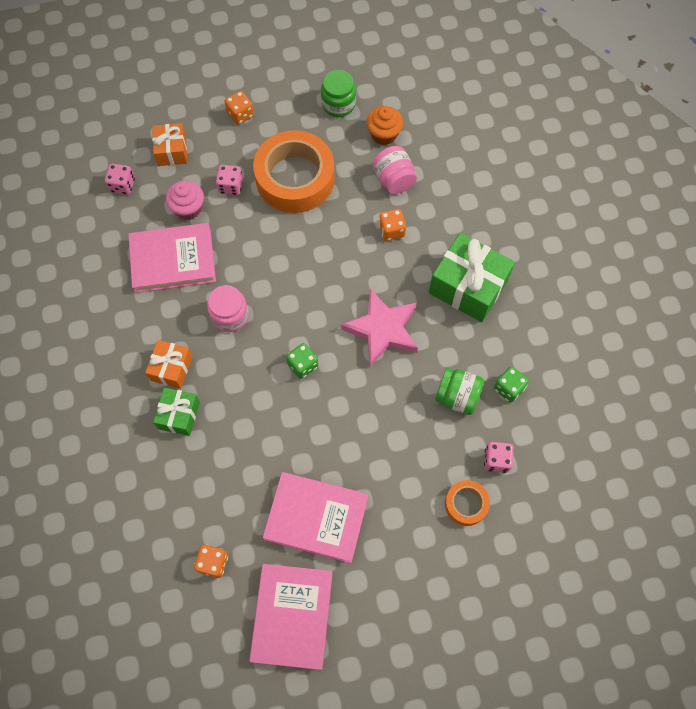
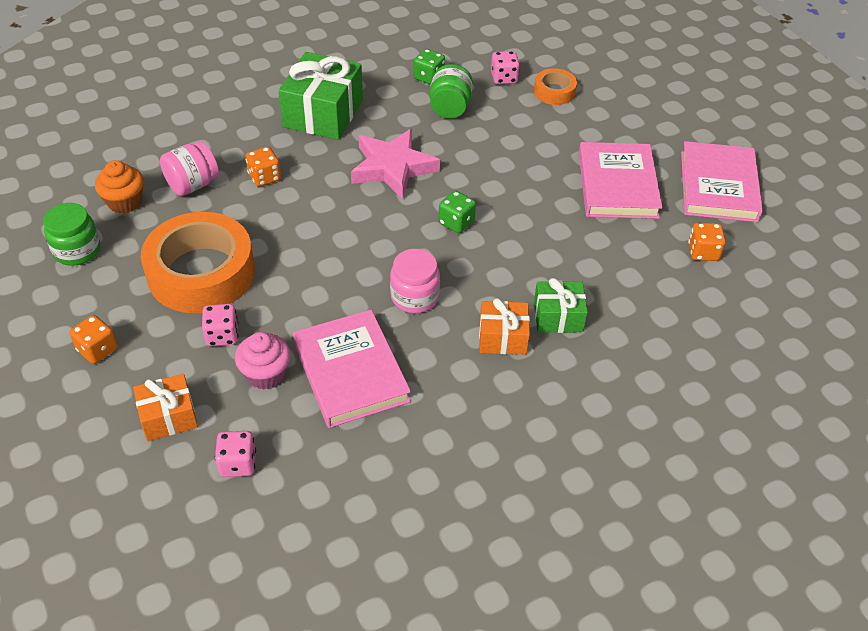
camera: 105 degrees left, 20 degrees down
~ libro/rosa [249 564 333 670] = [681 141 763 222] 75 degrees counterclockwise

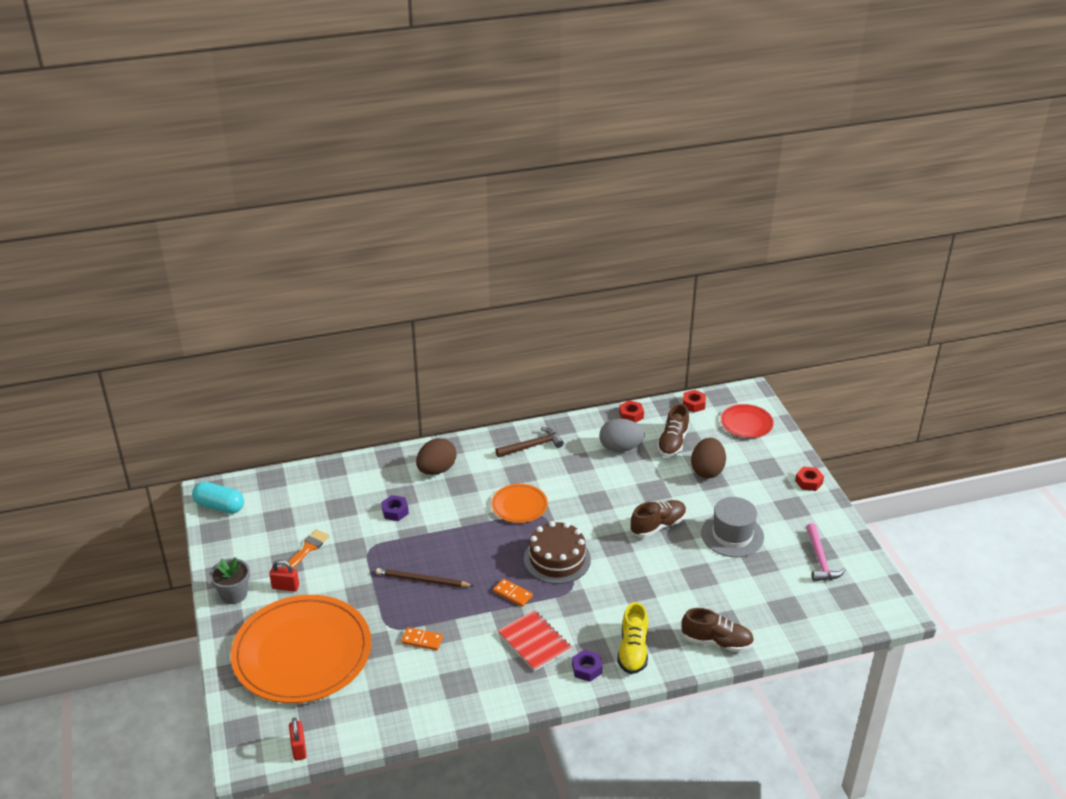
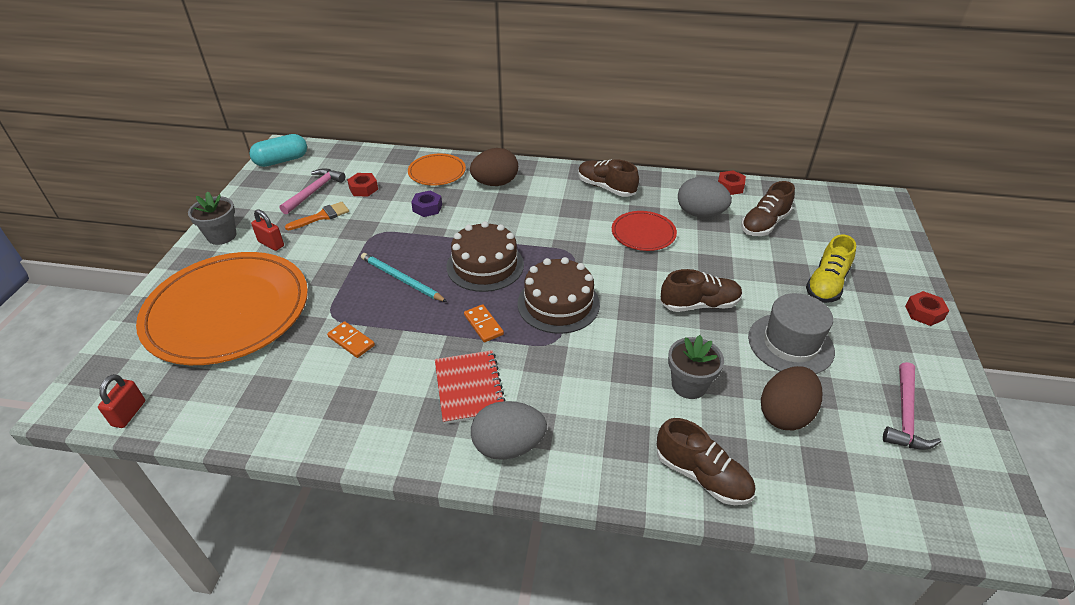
camera: 25 degrees right, 5 degrees up
~ cápsula/turquesa [192 482 244 514] = [249 134 307 167] 75 degrees counterclockwise
~ lápiz/marrón [376 568 474 587] to lápiz/turquesa [361 253 447 302]
~ plato/naranja [491 484 548 523] to [408 154 466 186]
~ martillo/marrón [495 427 564 457] to zapato/marrón [578 159 639 197]
~ tuerca/morado [572 649 602 682] to huevo/gris [471 401 547 460]
~ zapato/amarillo [617 602 648 674] to [806 234 856 303]
~ tuerca/rojo [683 390 706 413] to [347 173 378 196]
~ huevo/marrón [691 438 726 478] to [761 366 822 430]
~ plato/rojo [721 404 774 438] to [612 211 677 251]
+ martillo/rosa [279 169 345 215]
+ tarta/marrón [446 221 524 292]
+ maceta/gris [668 335 724 399]

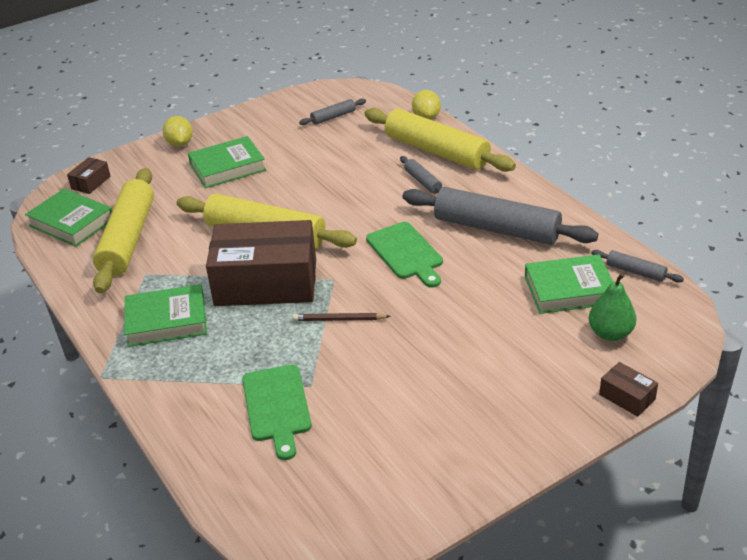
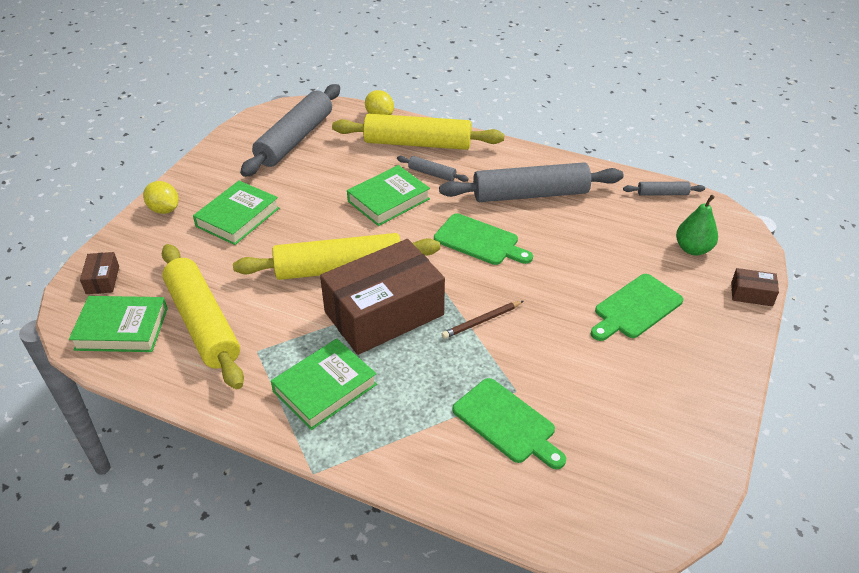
camera: 35 degrees left, 5 degrees up
~ rodillo/gris [299 99 366 125] = [240 84 340 177] x2.27
~ libro/verde [525 254 613 314] to [347 165 430 226]
+ tabla de cortar/verde [591 274 683 341]

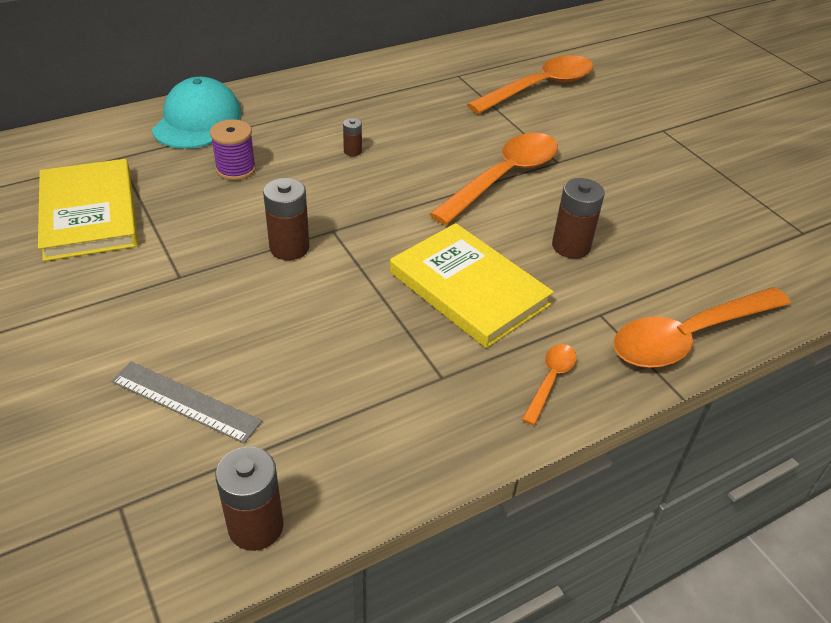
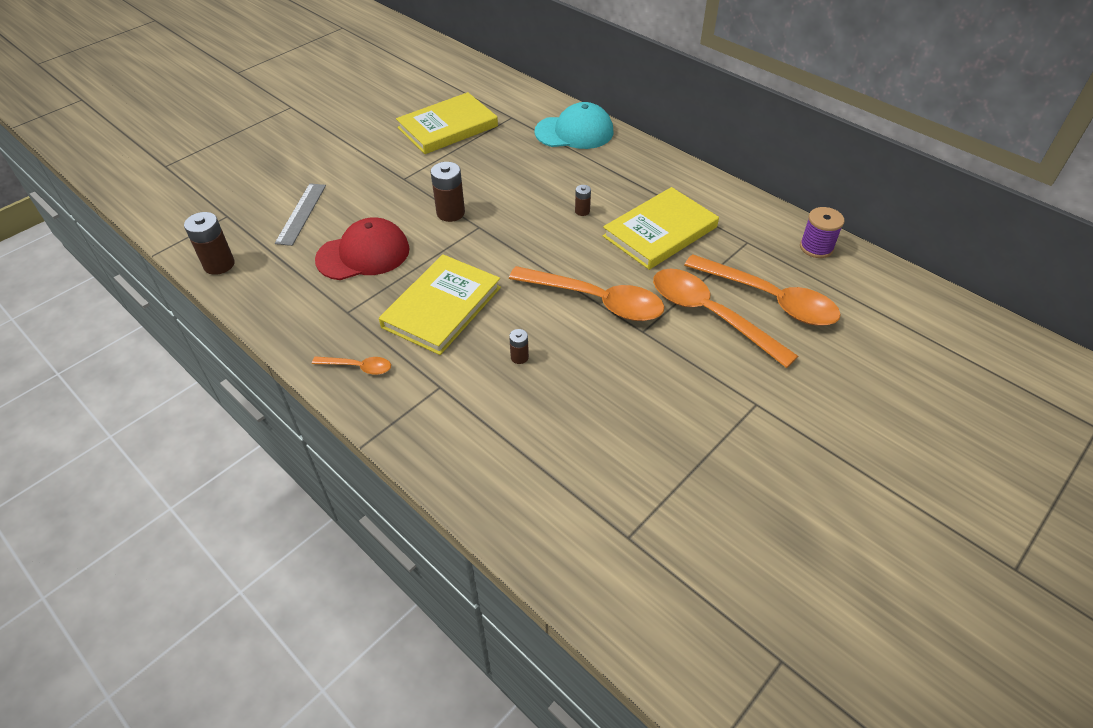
camera: 75 degrees right, 5 degrees up
~ carrete/morado [210 119 256 180] to [800 207 844 258]
~ pila/marrón [552 178 605 259] = [509 329 529 364] x0.53
~ cuchara/naranja [613 287 791 368] to [653 269 798 368]
+ gorra/rojo [315 217 410 280]
+ libro/amarillo [603 187 719 270]

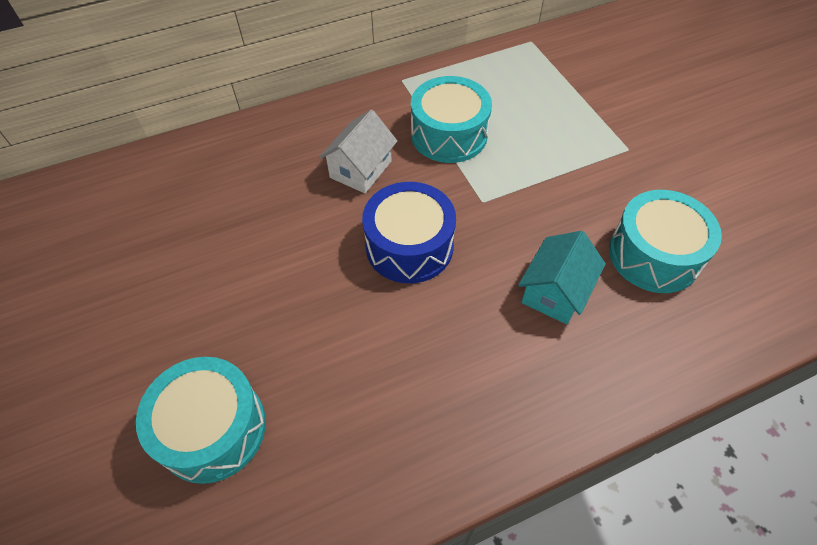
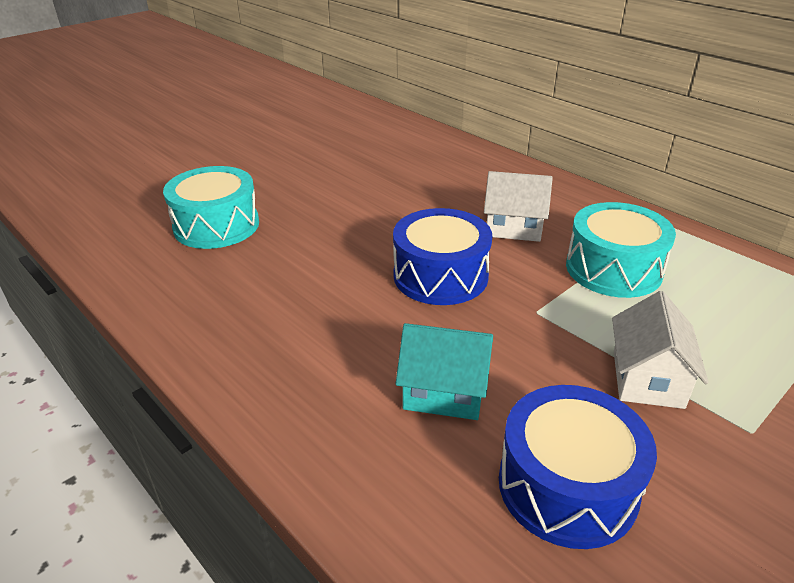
camera: 70 degrees right, 20 degrees down
~ tambor/turquesa [609 190 722 293] to tambor/azul [499 385 657 549]
+ casa/blanco [612 291 708 409]

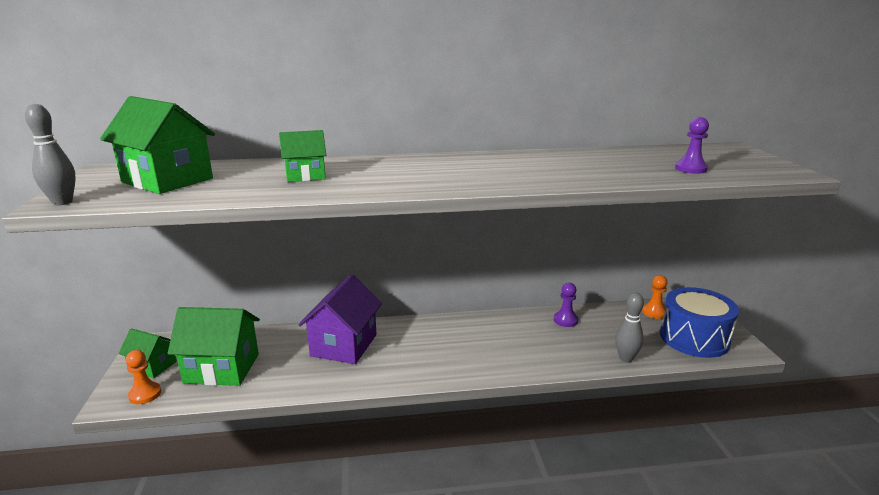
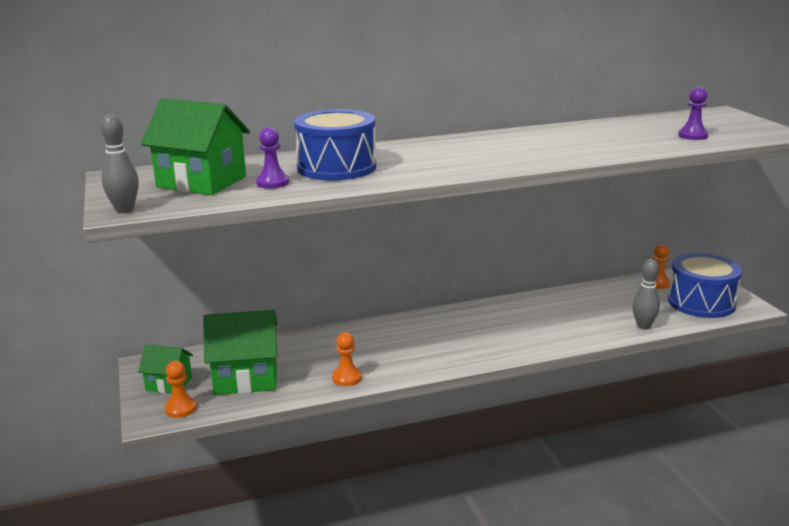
camera: 10 degrees left, 0 degrees up
~ casa/verde [279 130 326 182] to tambor/azul [294 109 376 180]
- casa/morado [298 274 382 364]
~ peón/morado [554 283 578 327] to [256 127 289 189]
+ peón/naranja [332 332 362 386]

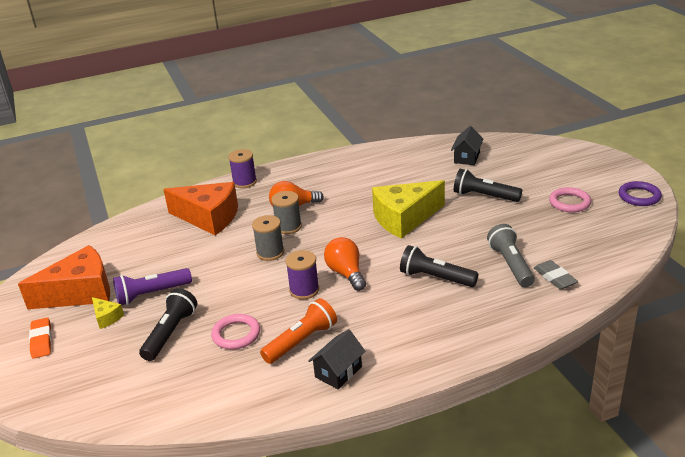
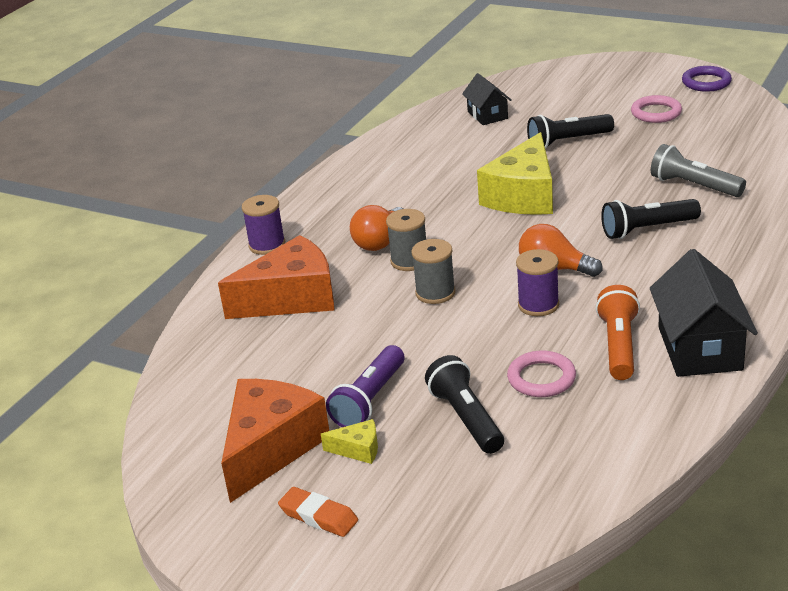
camera: 40 degrees left, 0 degrees up
~ casa/negro [308 329 366 389] = [650 249 758 377] x1.70
- goma de borrar/gris [534 260 578 290]

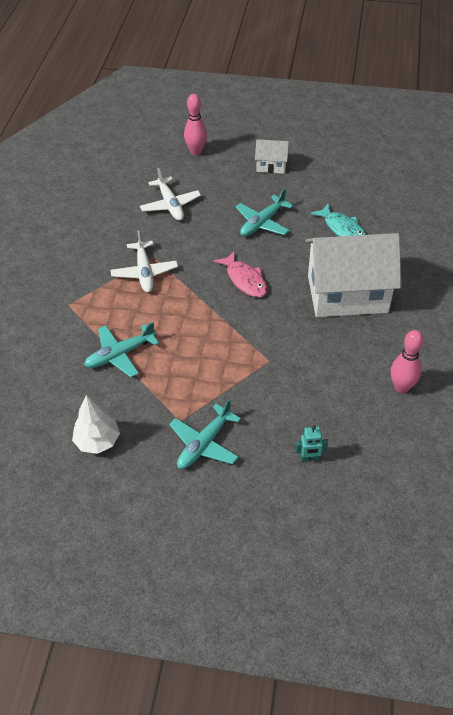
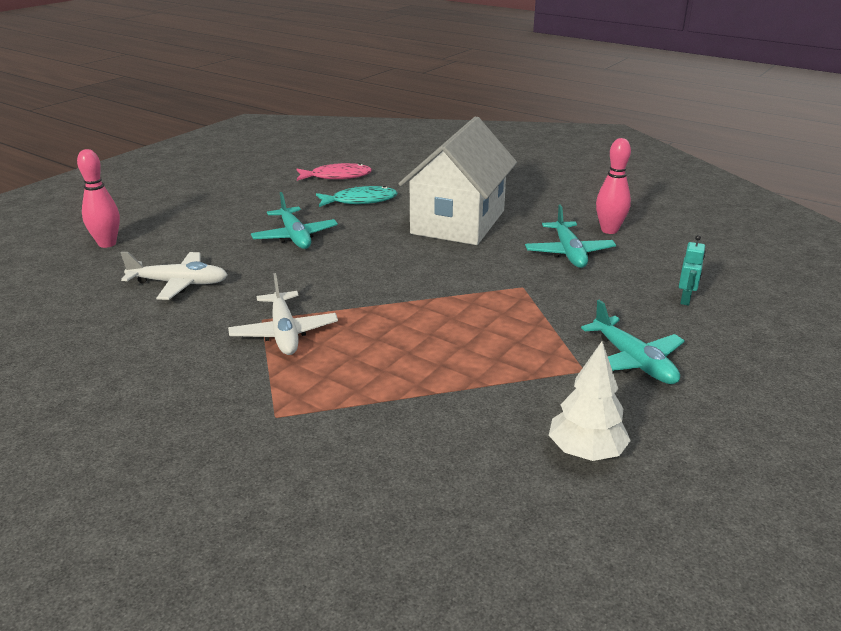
camera: 65 degrees left, 20 degrees down
~ avión/turquesa [84 322 159 377] to [525 205 616 268]
~ avión/blanco [110 231 178 292] = [228 273 338 355] 60 degrees clockwise
~ pez/rosa [214 251 268 298] to [296 163 372 181]
- casa/blanco [255 139 289 174]

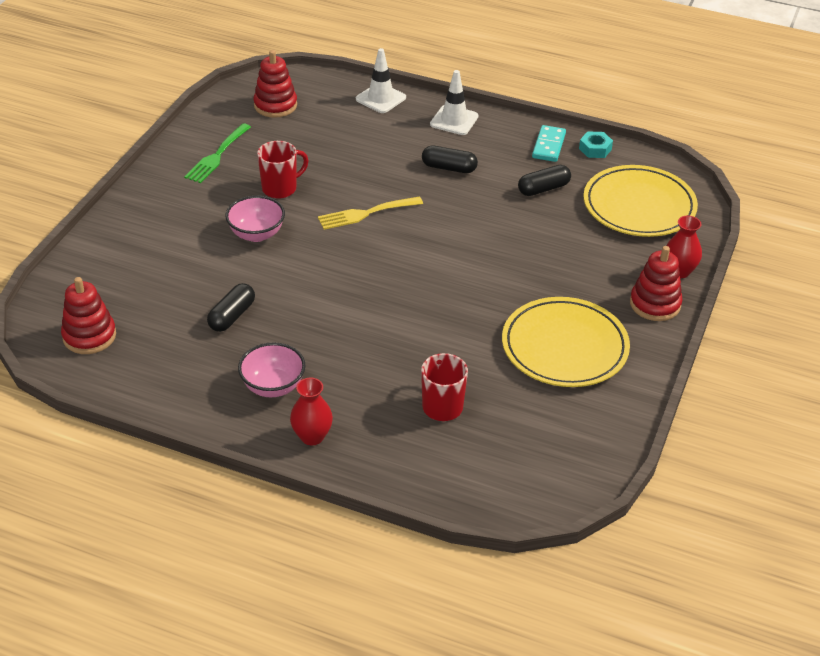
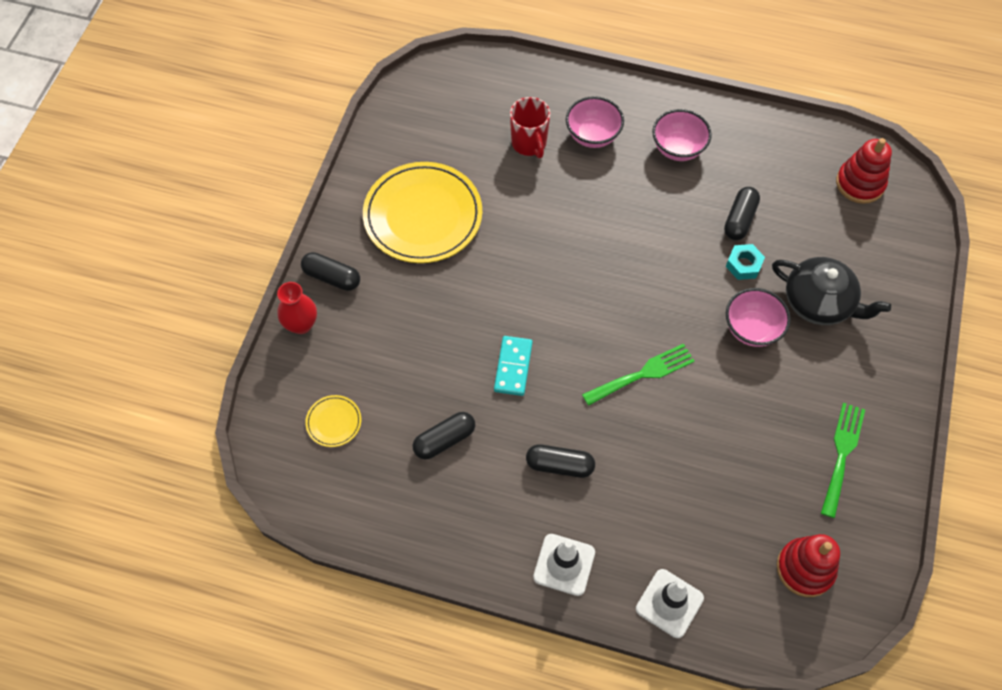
camera: 175 degrees right, 20 degrees up
- taza/rojo [257 141 309 199]
- florero/rojo [290 378 333 446]
~ tenedor/amarillo [318 196 423 230] to tenedor/verde [582 344 695 406]
~ ficha de dominó/turquesa [532 125 566 162] to [494 336 533 396]
~ tuerca/turquesa [579 132 613 158] to [726 244 765 280]
~ plato/amarillo [584 165 698 237] = [305 395 361 447] x0.43
~ juguete apilable/rojo [630 246 683 321] to cápsula/negro [301 252 360 291]
+ cuenco/rosa [566 96 624 148]
+ tetera/negro [772 257 891 325]

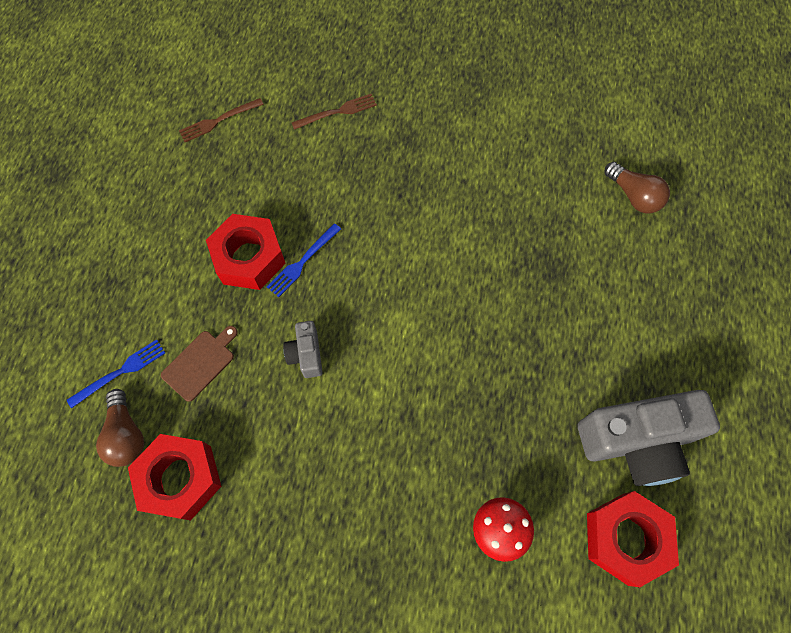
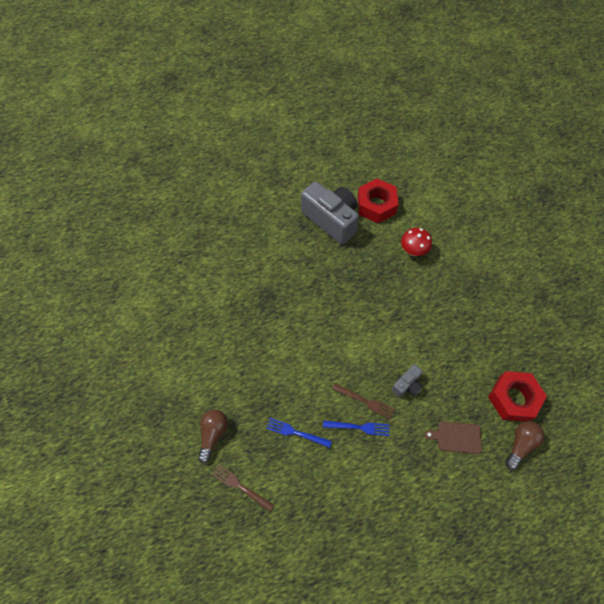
camera: 125 degrees left, 5 degrees down
~ tenedor/azul [67 339 165 408] to [266 418 332 448]
~ tenedor/marrón [179 98 264 142] to [332 384 395 419]
- tuerca/rojo [206 214 286 290]
~ bombilla/marrón [605 162 670 213] to [198 410 228 464]

